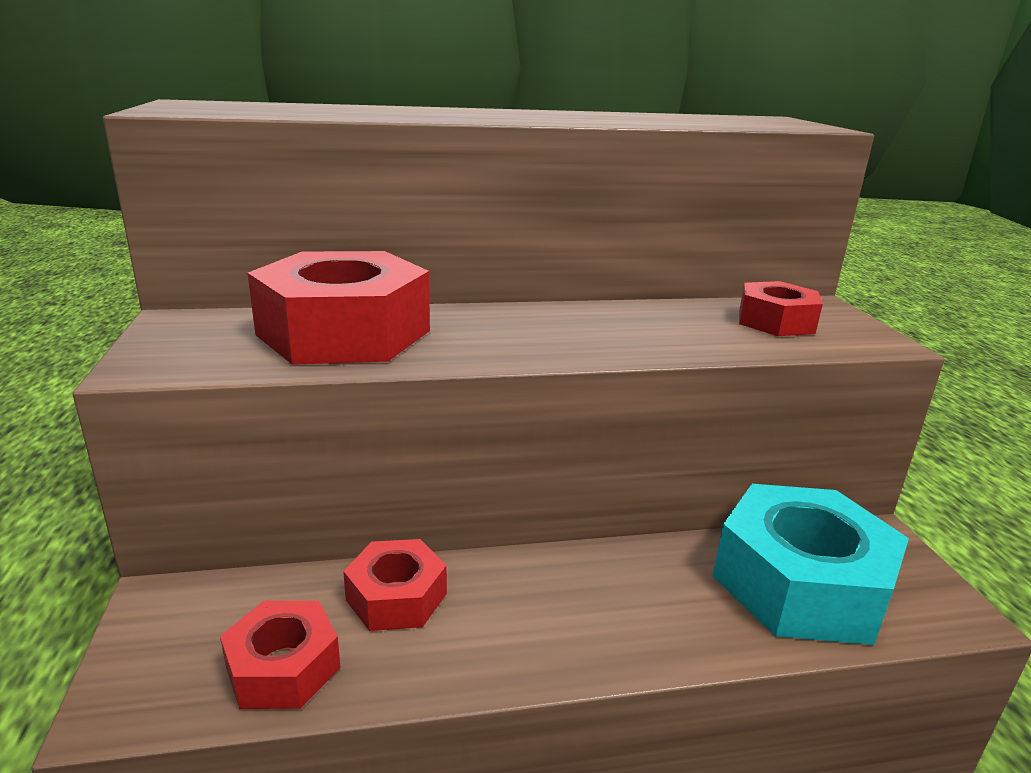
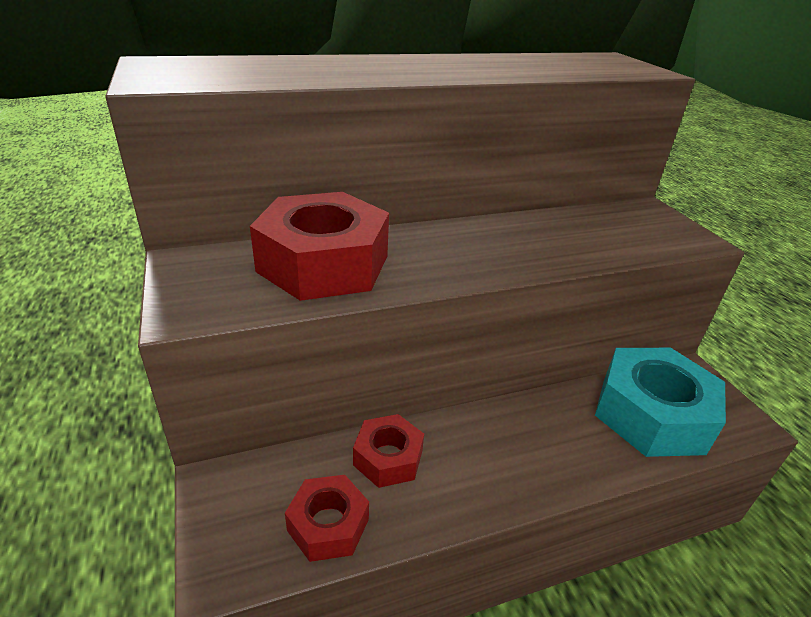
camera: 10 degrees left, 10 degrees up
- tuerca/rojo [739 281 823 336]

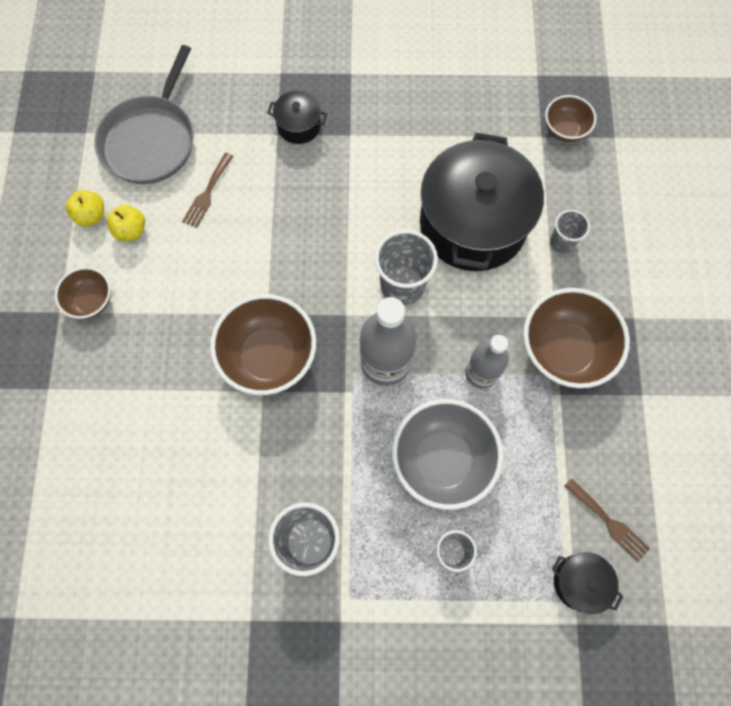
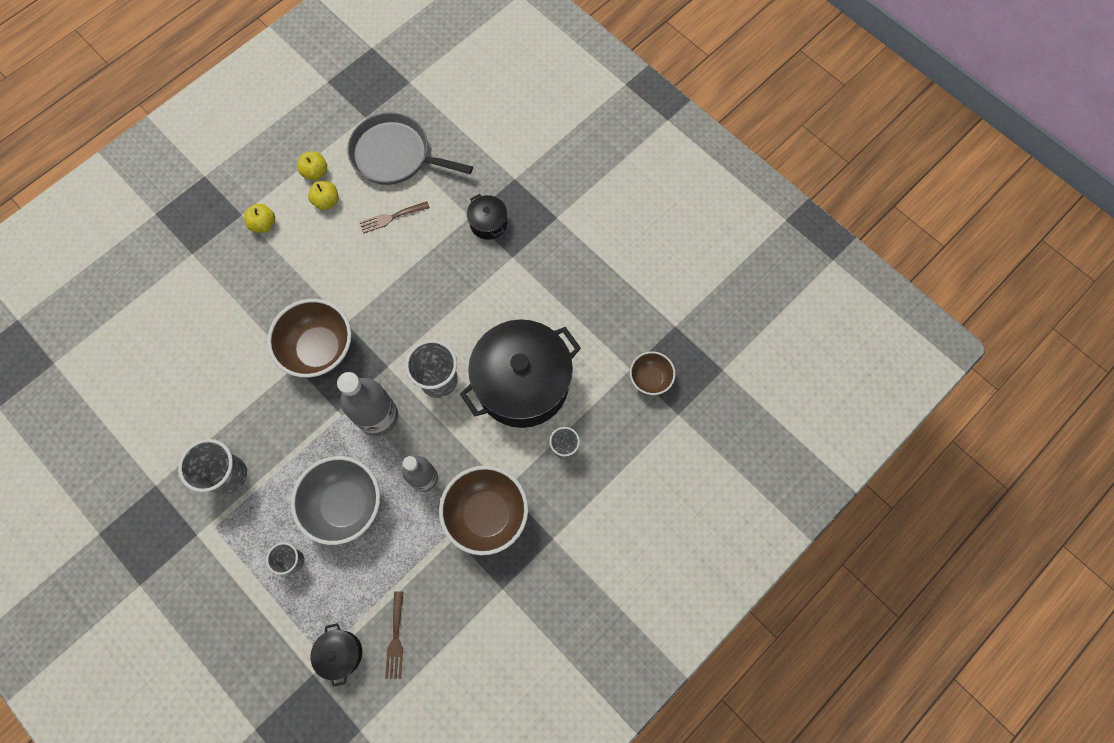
camera: 45 degrees right, 0 degrees up
~ cuenco/marrón [55 267 111 319] to manzana/amarillo [244 203 275 233]
~ sartén/gris [94 45 194 184] = [347 112 473 185] 45 degrees clockwise

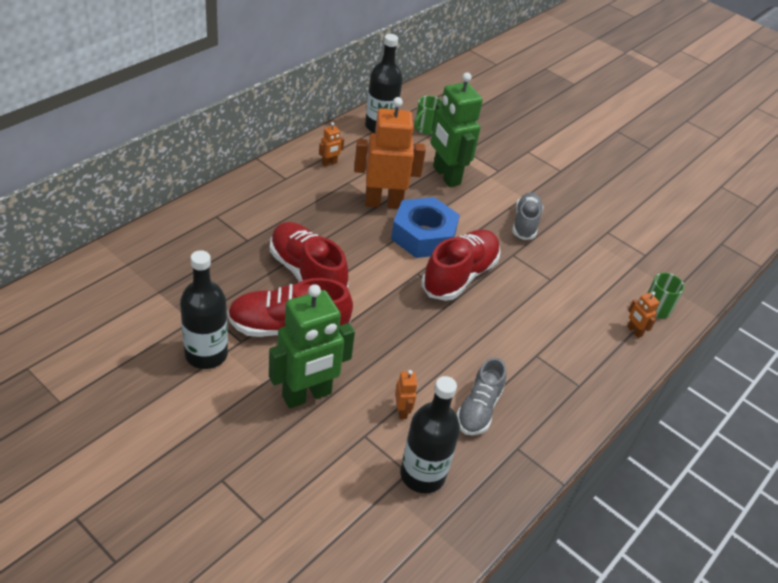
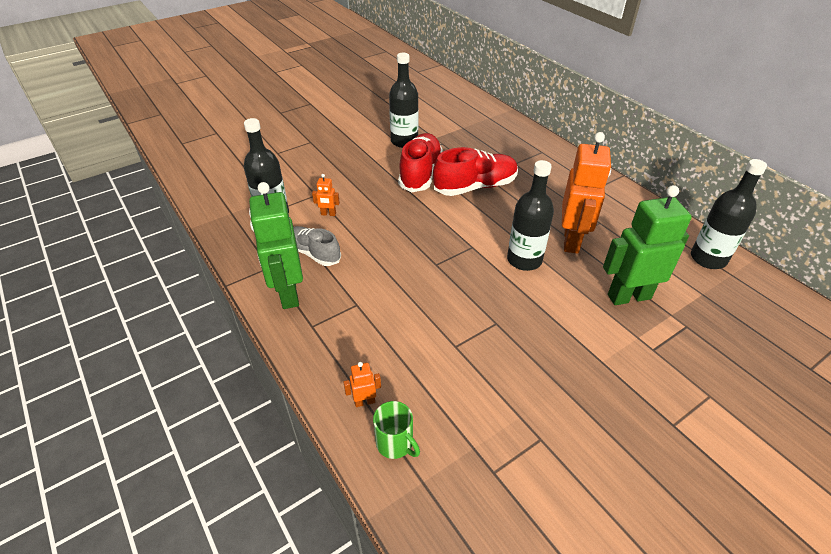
camera: 110 degrees right, 0 degrees up
~ robot/verde [269 284 355 408] to [249 182 303 309]
- robot/naranja [319 122 344 167]
~ tuerca/azul [391 197 460 258] to botella/negro [507 160 554 271]
- taza/verde [414 96 442 135]
- zapato/rojo [422 229 500 301]
- zapato/gris [512 192 544 240]

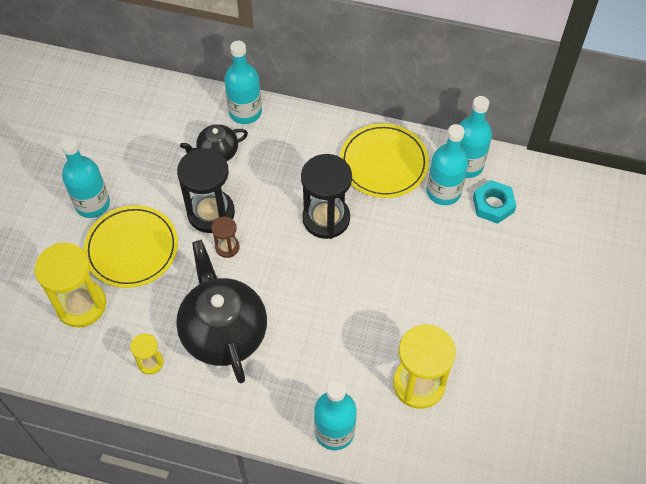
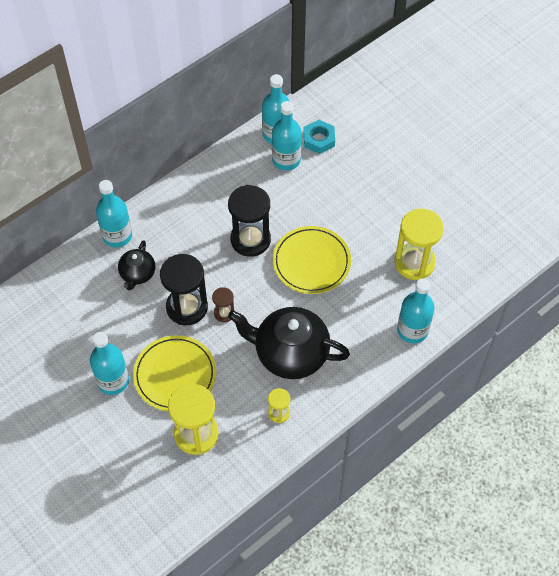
camera: 55 degrees left, 0 degrees up
~ plato/amarillo [340 123 429 198] to [273 226 351 294]

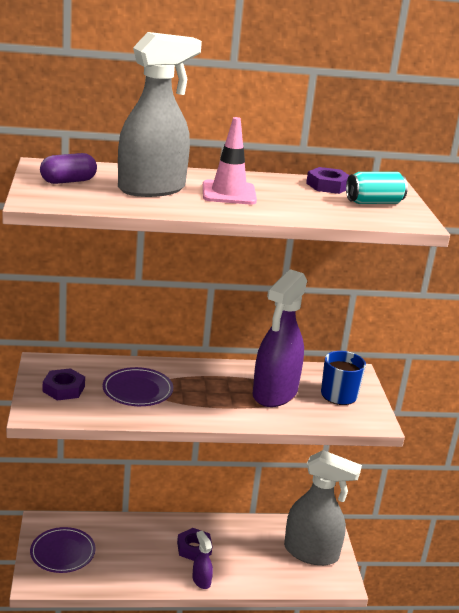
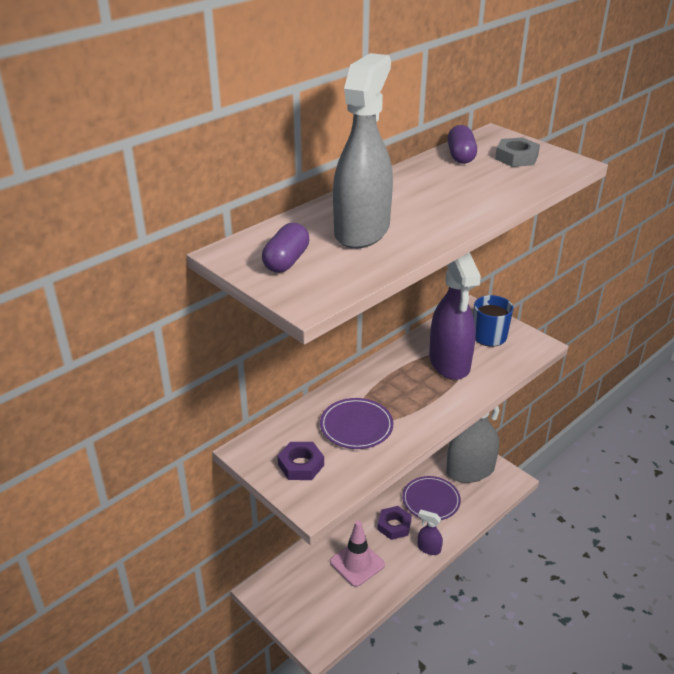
camera: 35 degrees left, 10 degrees up
~ plato/morado [30 527 96 573] to [402 476 461 520]
~ cono de tráfico/rosa [203 117 257 204] to [330 520 385 587]
~ tuerca/morado [306 167 349 194] to cápsula/morado [447 125 477 164]
~ lata/turquesa [346 172 408 204] to tuerca/gris [495 138 540 167]

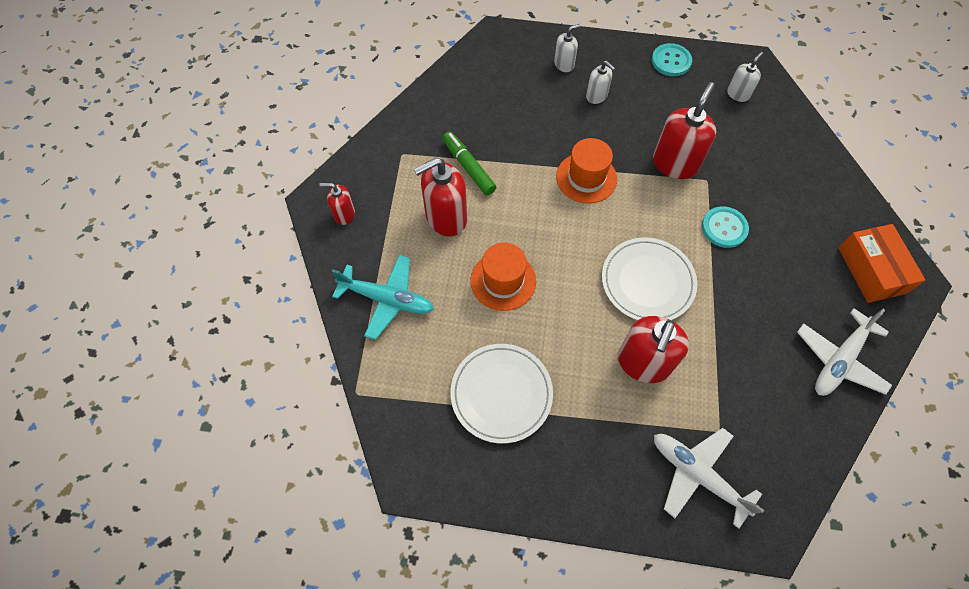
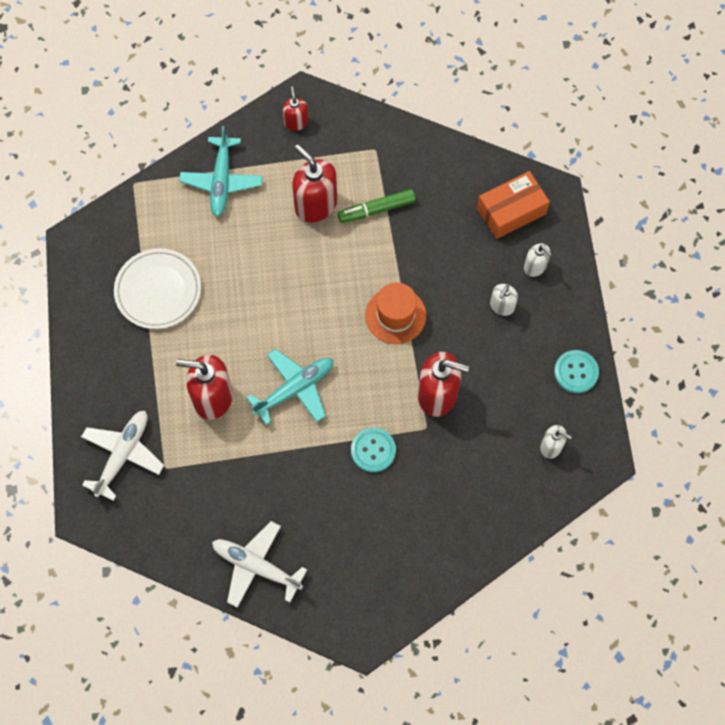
camera: 75 degrees right, 5 degrees up
~ rotulador/verde [443 132 496 195] = [338 189 416 223] 150 degrees counterclockwise
- sombrero/naranja [470 242 536 311]
~ plato/blanco [602 238 697 320] to avión/turquesa [246 349 333 425]
~ caja/naranja [838 224 925 303] to [477 171 550 239]

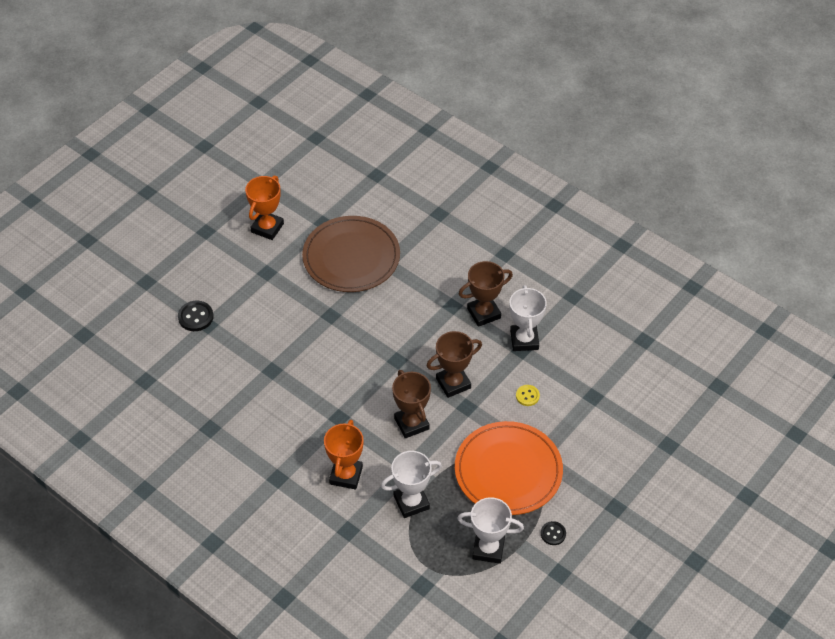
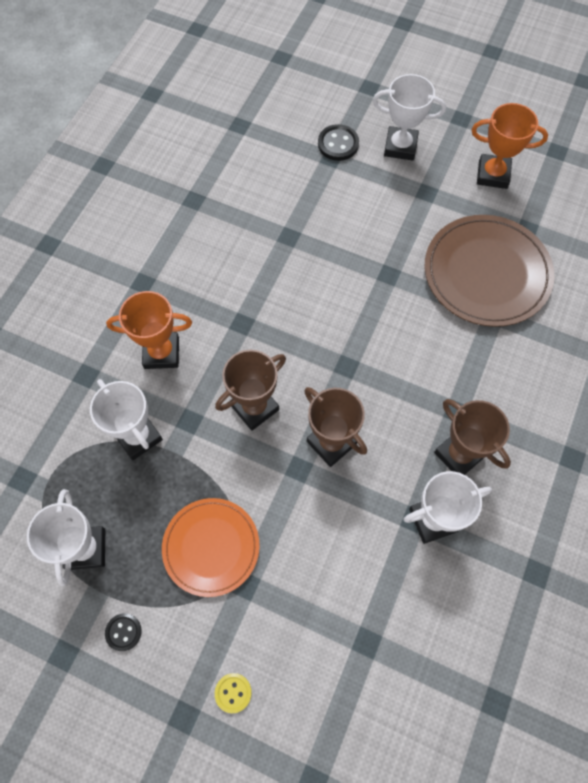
camera: 75 degrees right, 15 degrees up
~ plato/naranja [455 421 563 515] = [162 498 260 597] x0.65
~ botón/amarillo [516 385 540 406] to [215 673 252 713]
+ trofeo/blanco [373 74 446 161]

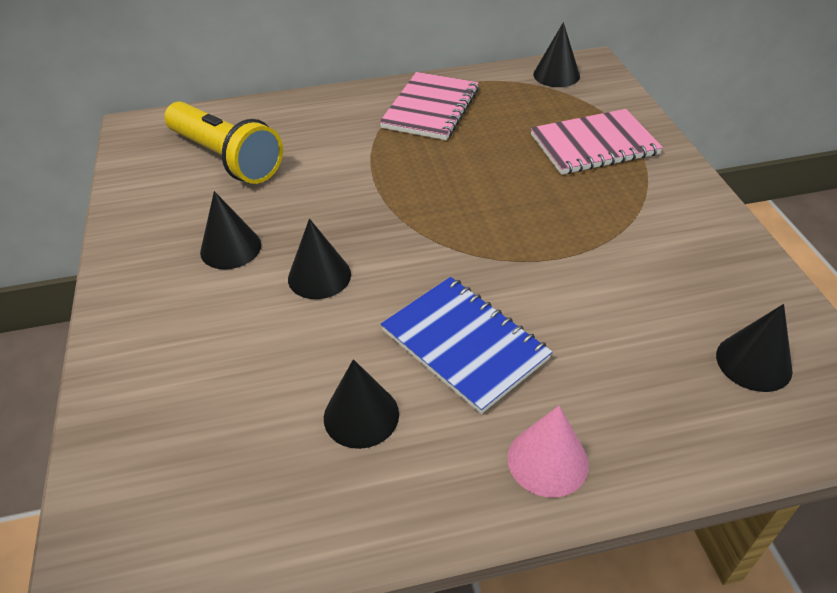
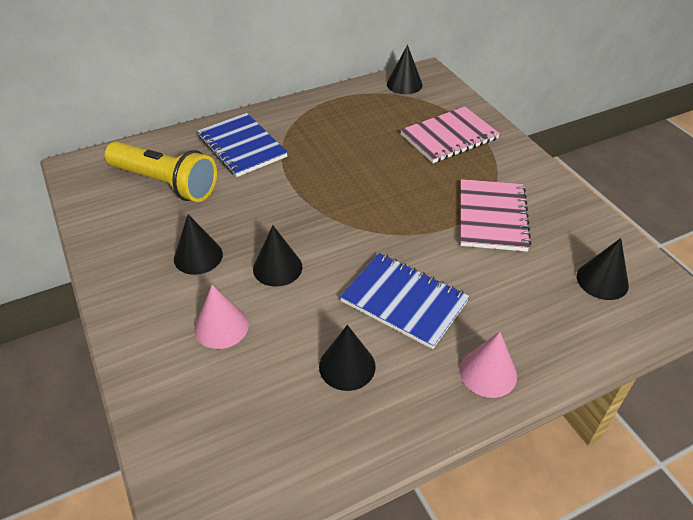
camera: 15 degrees left, 0 degrees up
~ cuaderno/rosa [380 72 479 140] to [460 179 532 252]
+ cono/rosa [195 285 249 349]
+ cuaderno/azul [197 113 288 177]

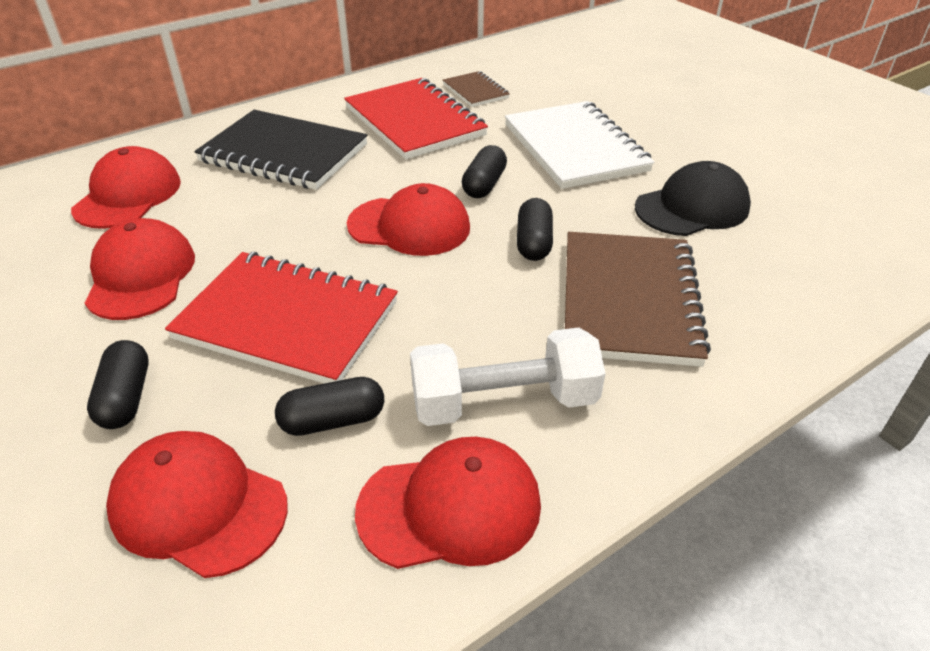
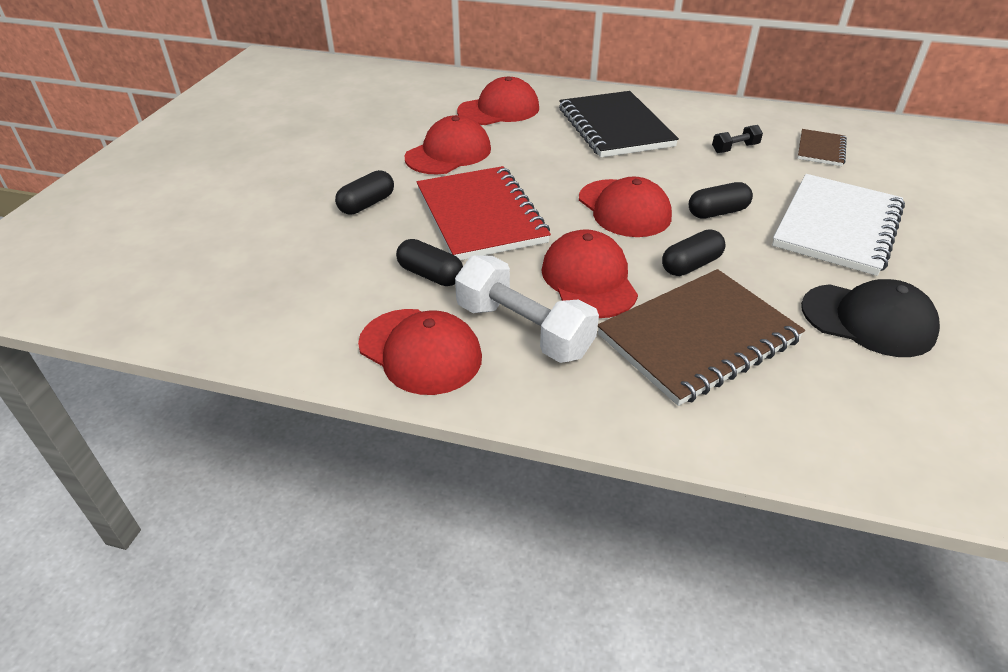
camera: 50 degrees right, 0 degrees up
~ gorra/rojo [106 431 288 578] to [541 229 638 318]
~ cuaderno/rojo [344 78 488 159] to mancuerna/negro [712 125 763 153]

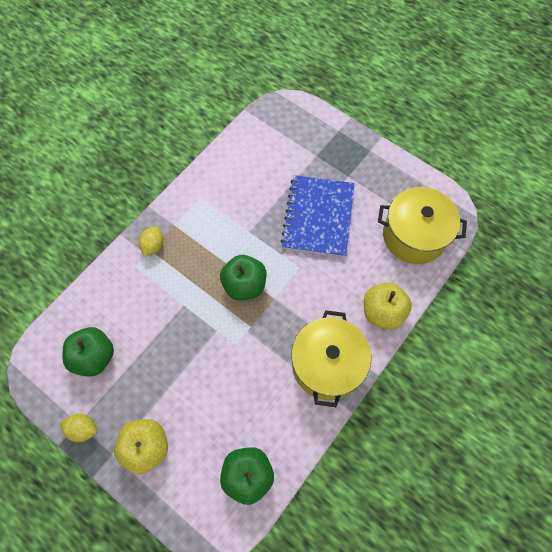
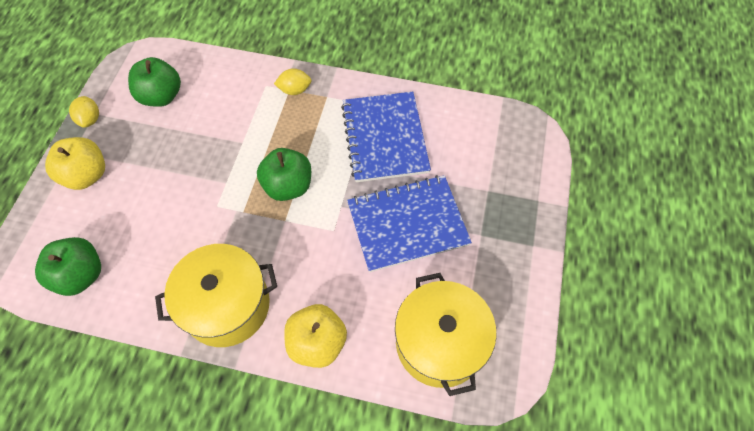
camera: 65 degrees right, 5 degrees down
+ cuaderno/azul [341 92 431 182]

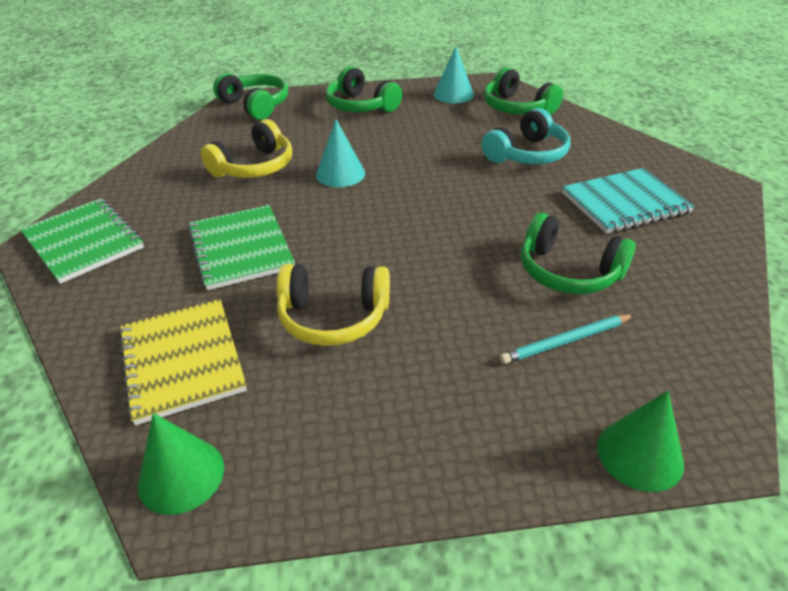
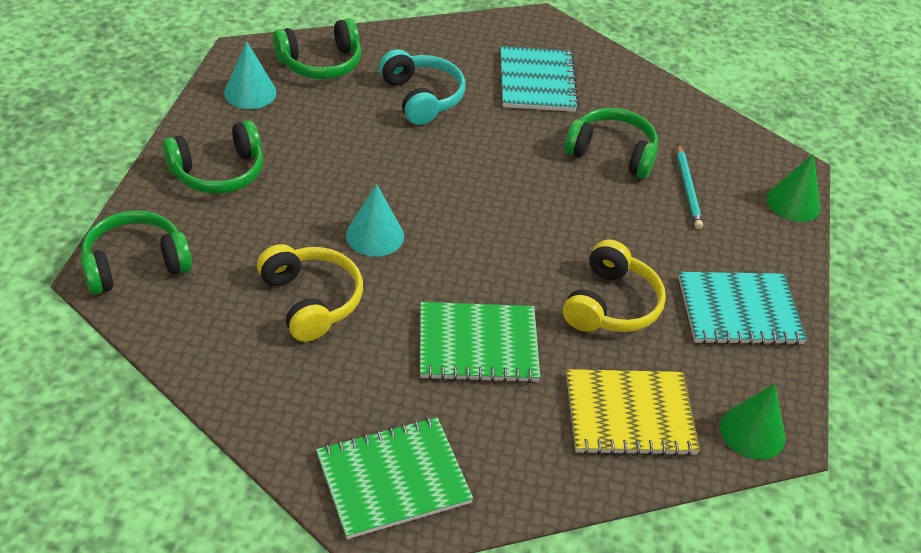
camera: 75 degrees left, 5 degrees up
~ auriculares/verde [521 212 636 294] = [564 108 658 179] 120 degrees counterclockwise
+ cuaderno/turquesa [678 272 807 345]

